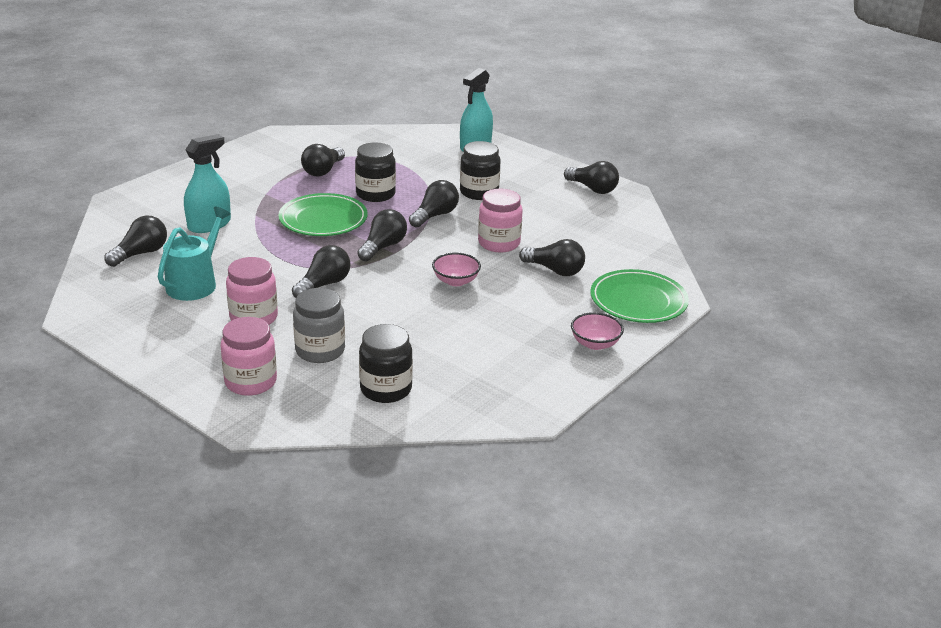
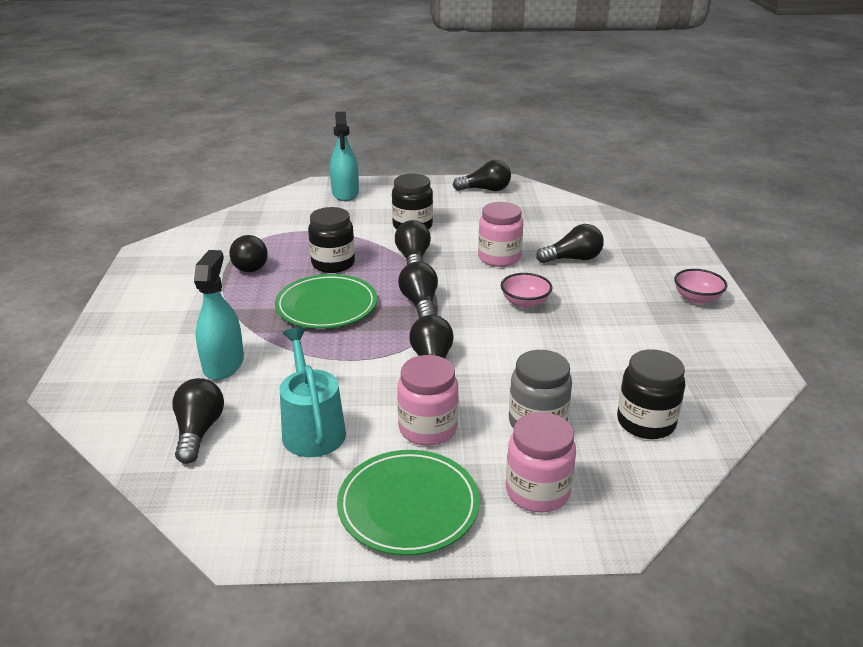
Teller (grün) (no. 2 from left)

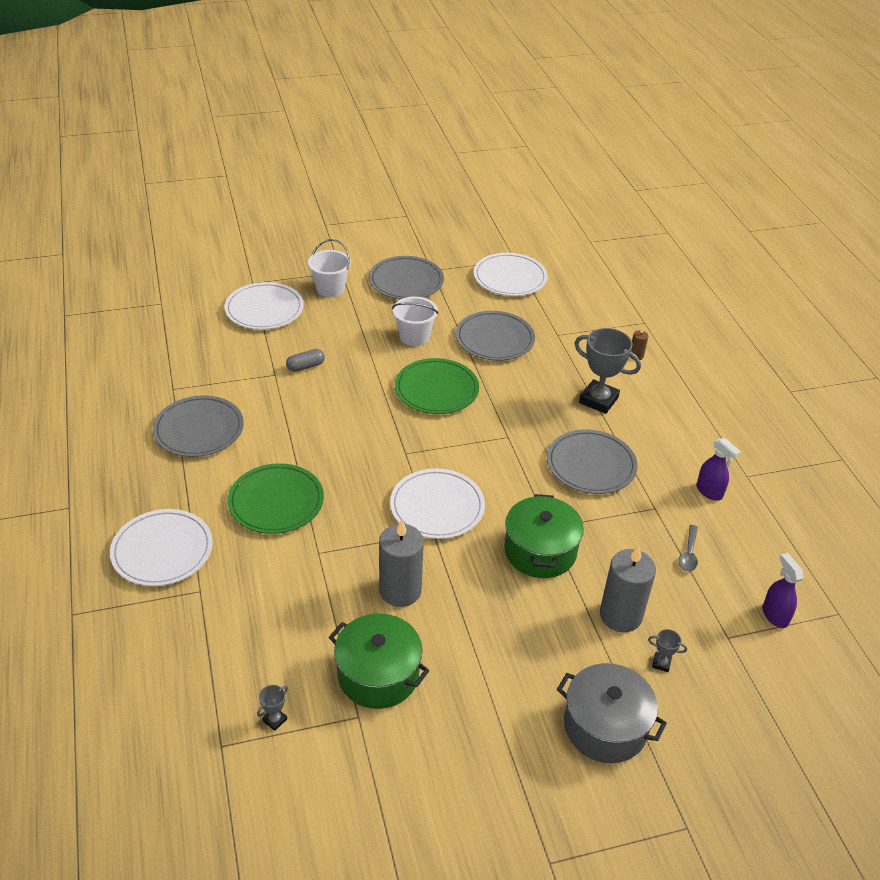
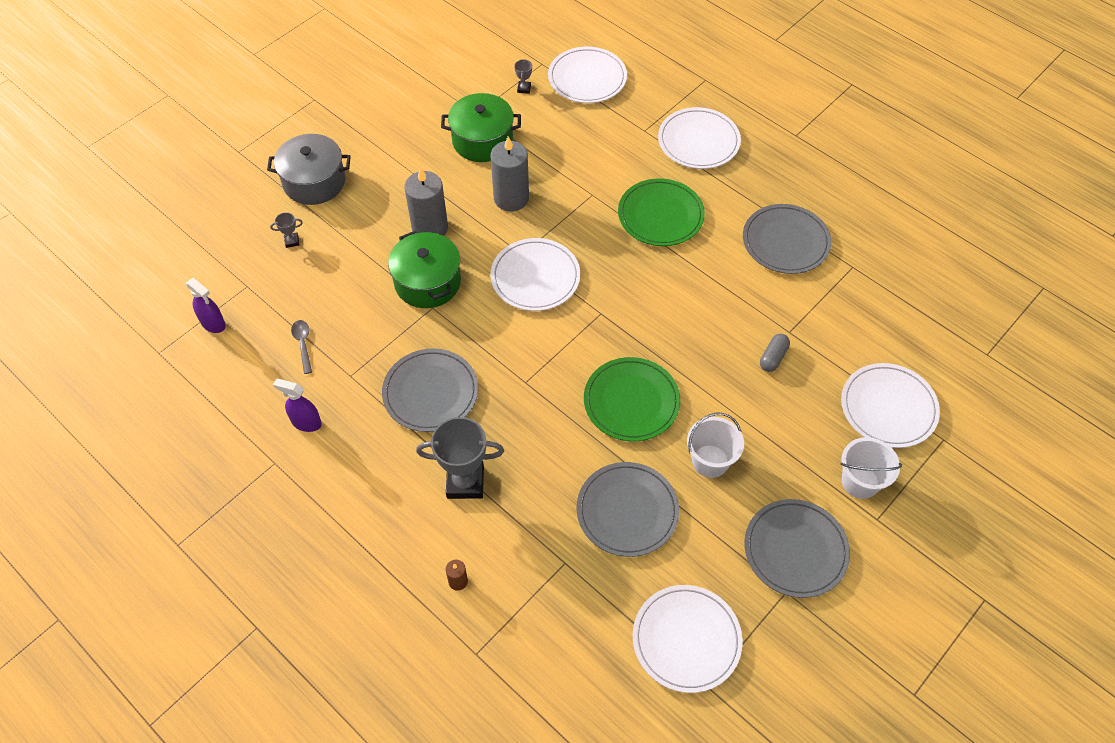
Teller (weiß) (no. 2 from left); Kerze (grau) (no. 1 from left)

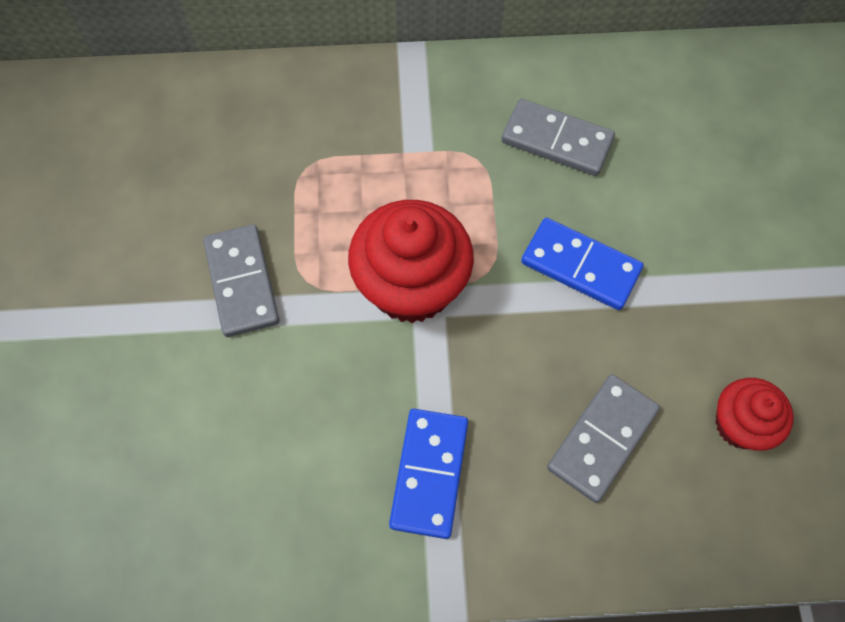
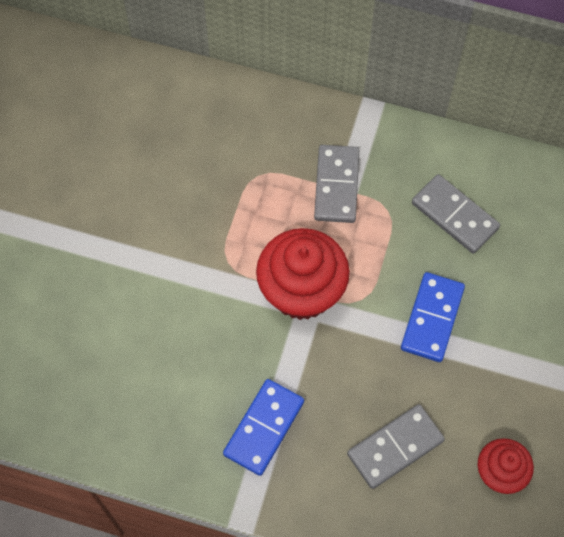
Dominostein (grau) (no. 1 from left); Dominostein (blau) (no. 2 from left)

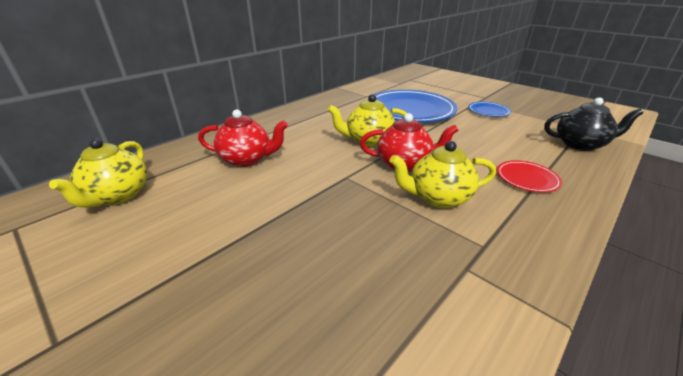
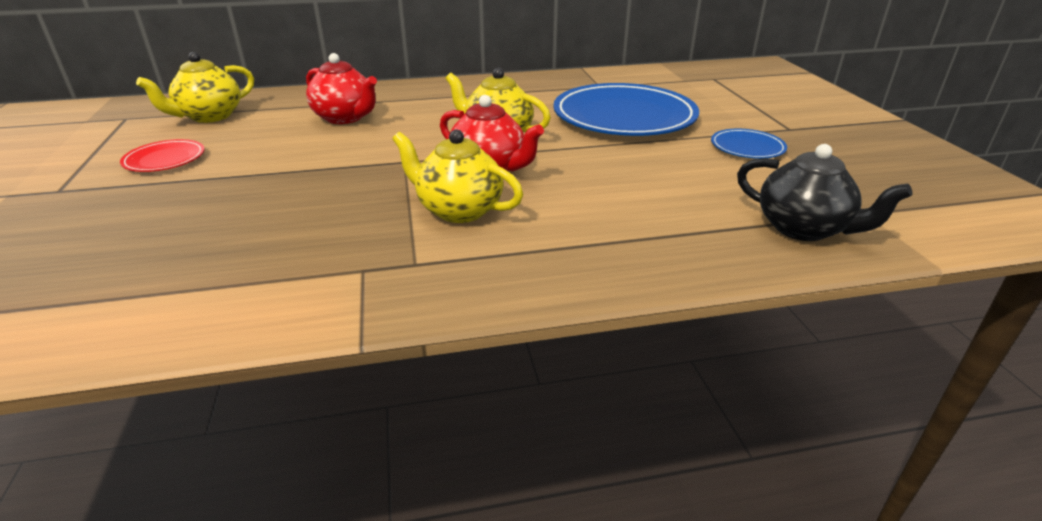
Teller (rot)

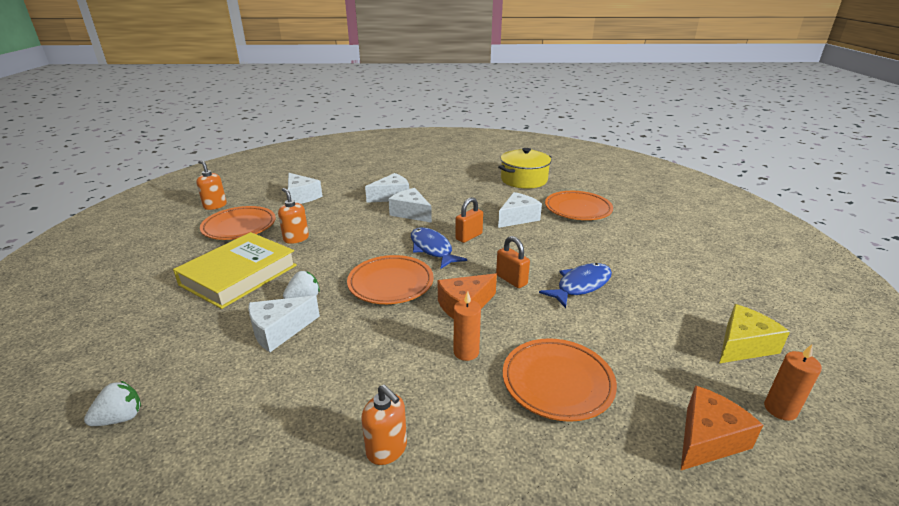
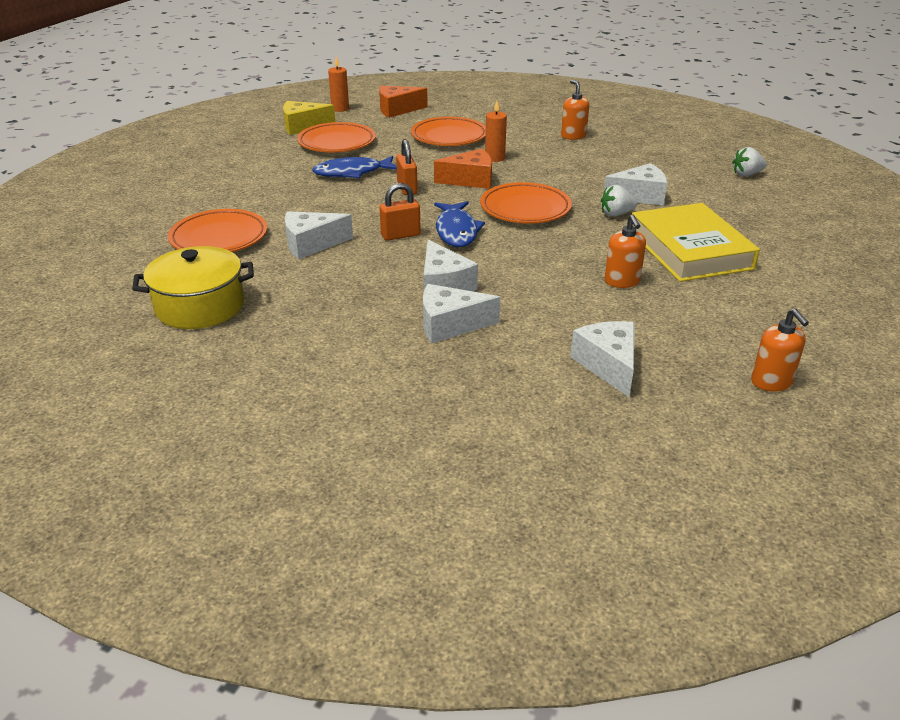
Teller (orange) (no. 2 from left); Buch (gelb)

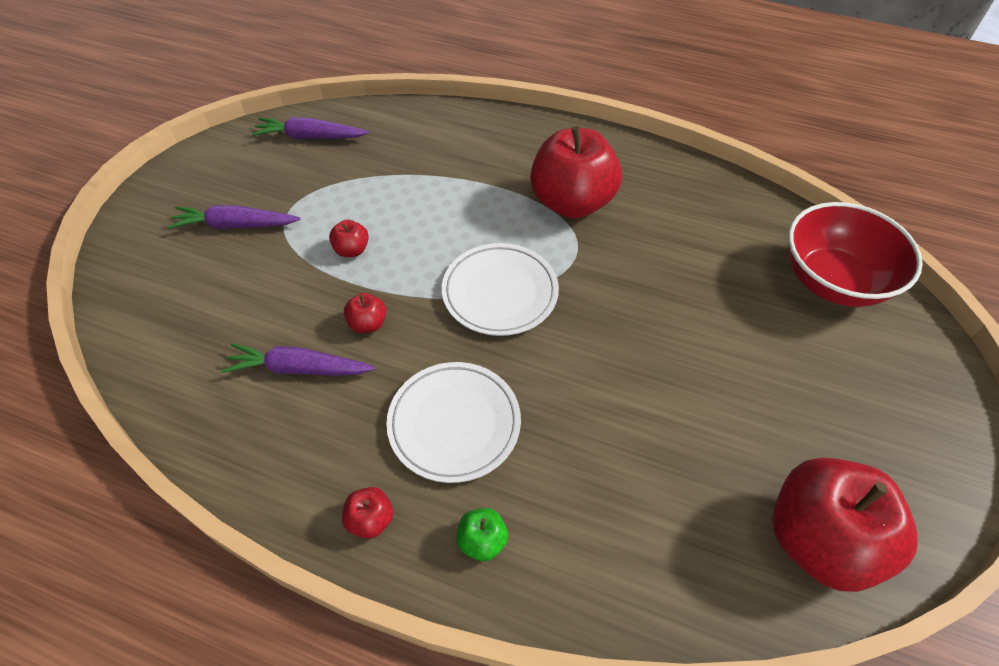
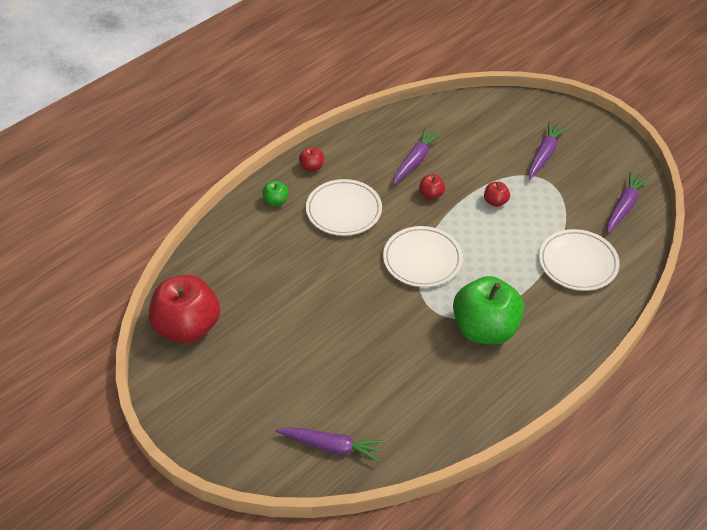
Teller (weiß) (no. 3 from left); Karotte (lila) (no. 1 from left); Apfel (grün) (no. 2 from left)

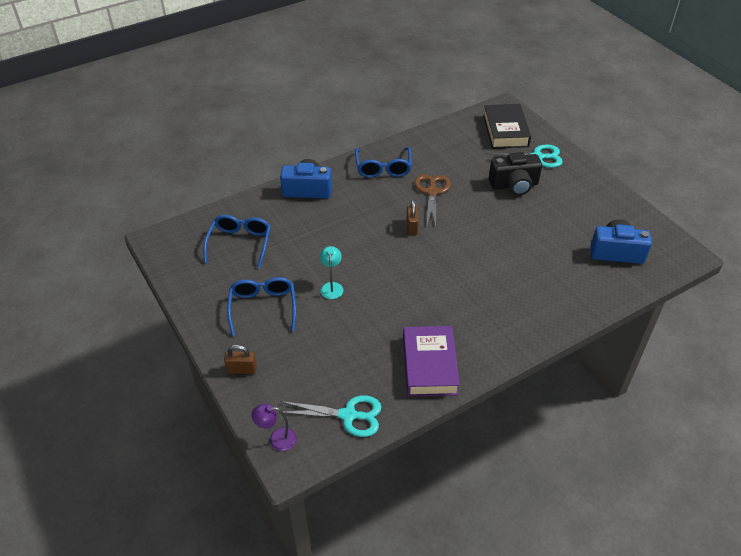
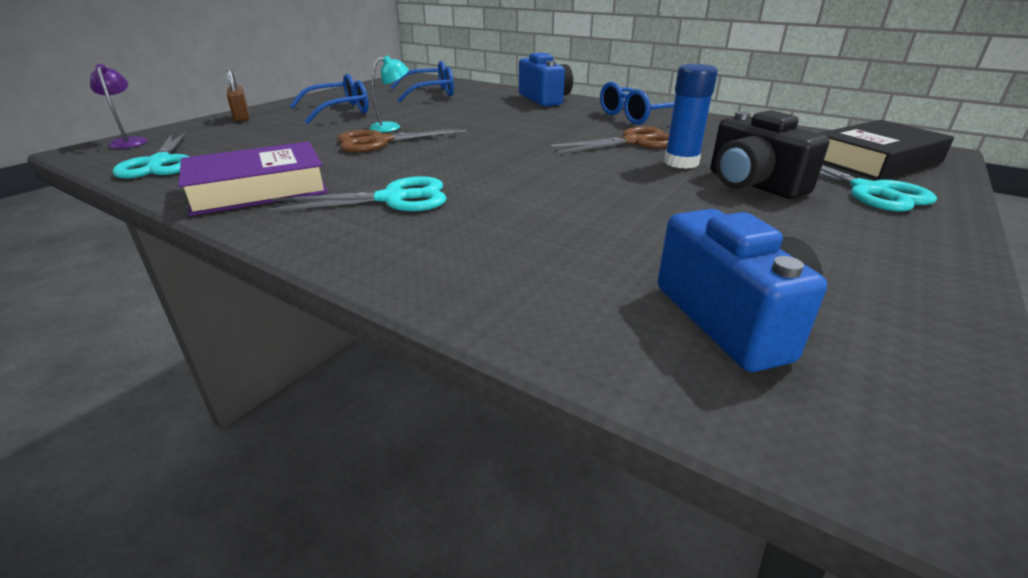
Vorhängeschloss (braun) (no. 2 from left in the first image); Schere (türkis) (no. 2 from left); Schere (braun) (no. 1 from left); Klebestift (blau)

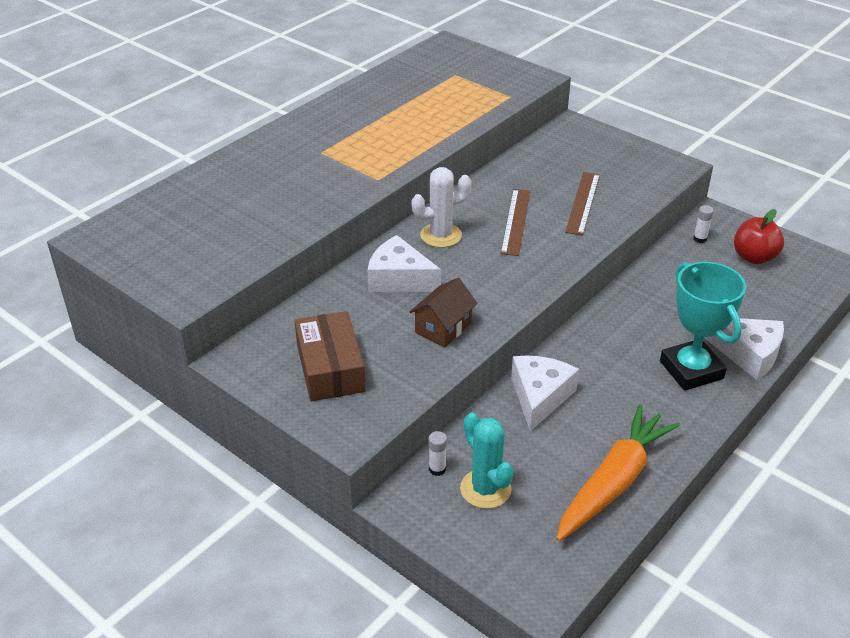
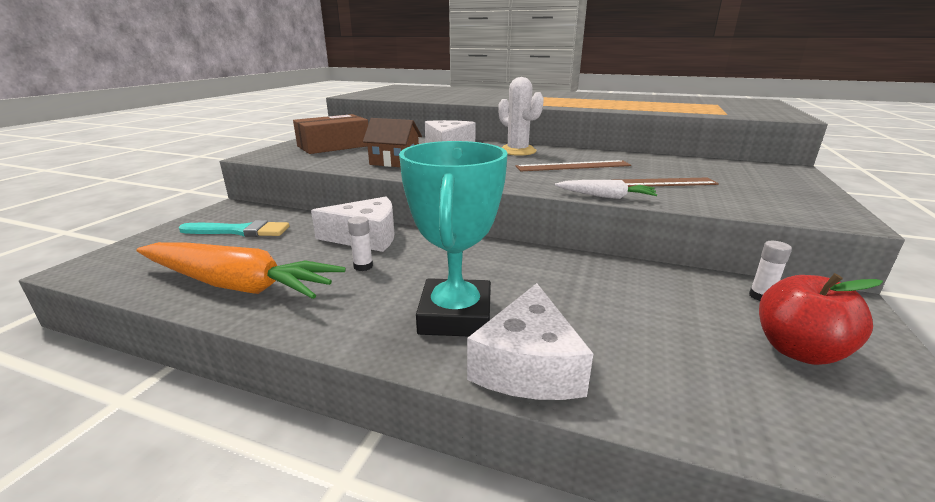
Karotte (weiß); Klebestift (weiß) (no. 1 from left); Pinsel (türkis); Pokal (türkis)

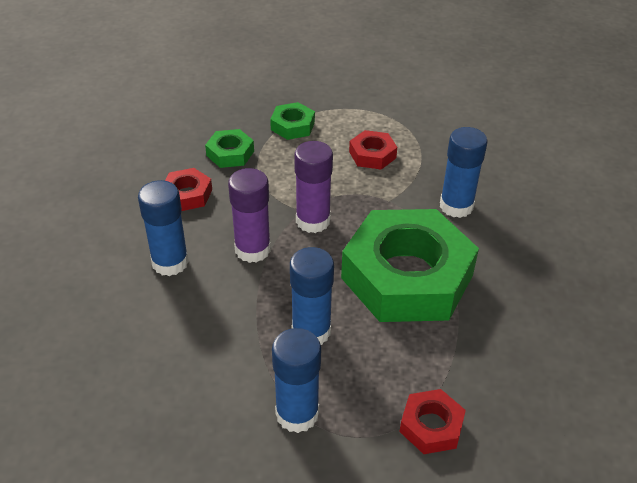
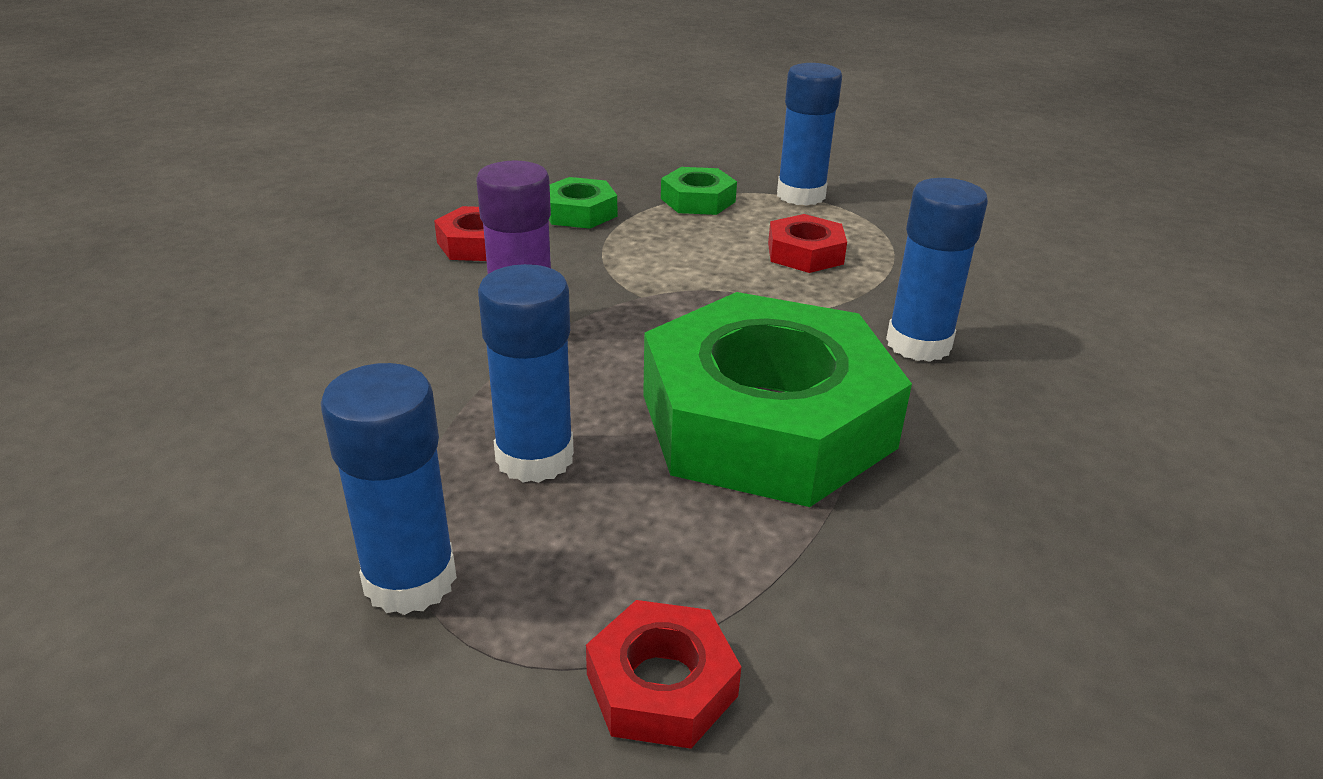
Klebestift (lila) (no. 2 from left in the first image); Klebestift (blau) (no. 3 from left)

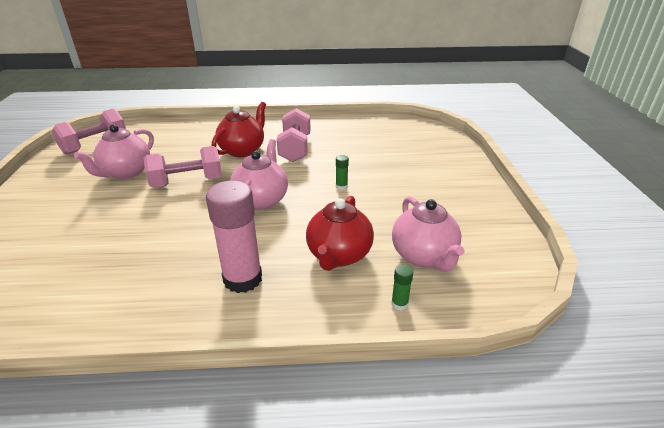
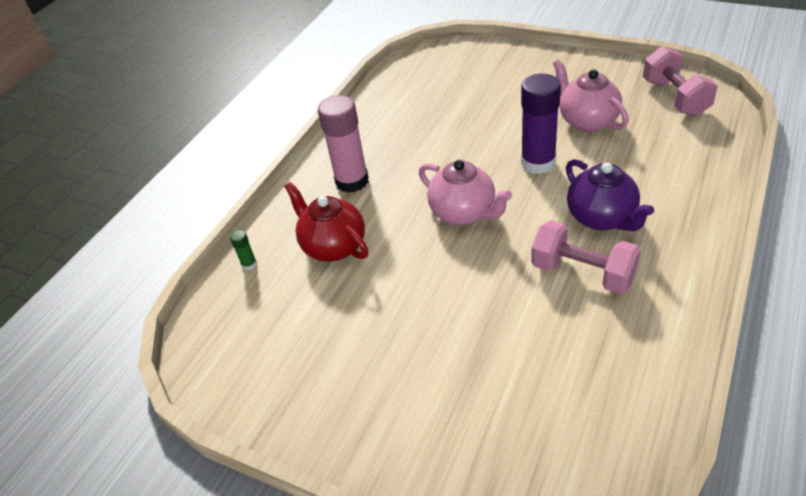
Klebestift (grün) (no. 1 from left in the first image); Teekanne (rosa) (no. 3 from left in the first image); Klebestift (lila); Teekanne (lila)

